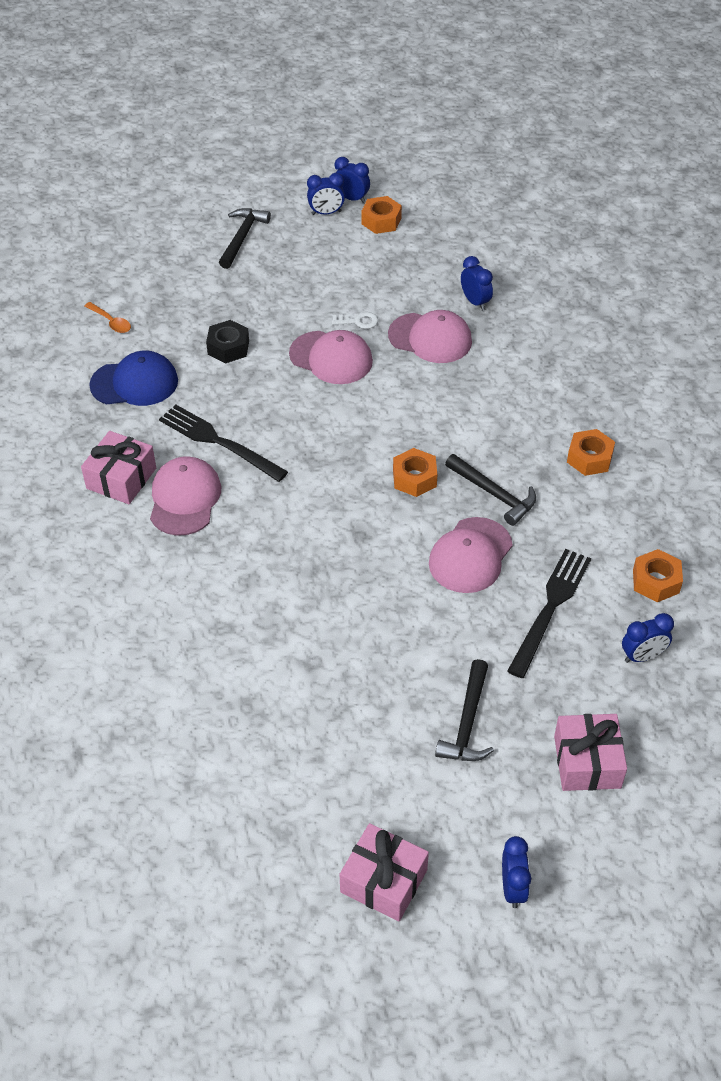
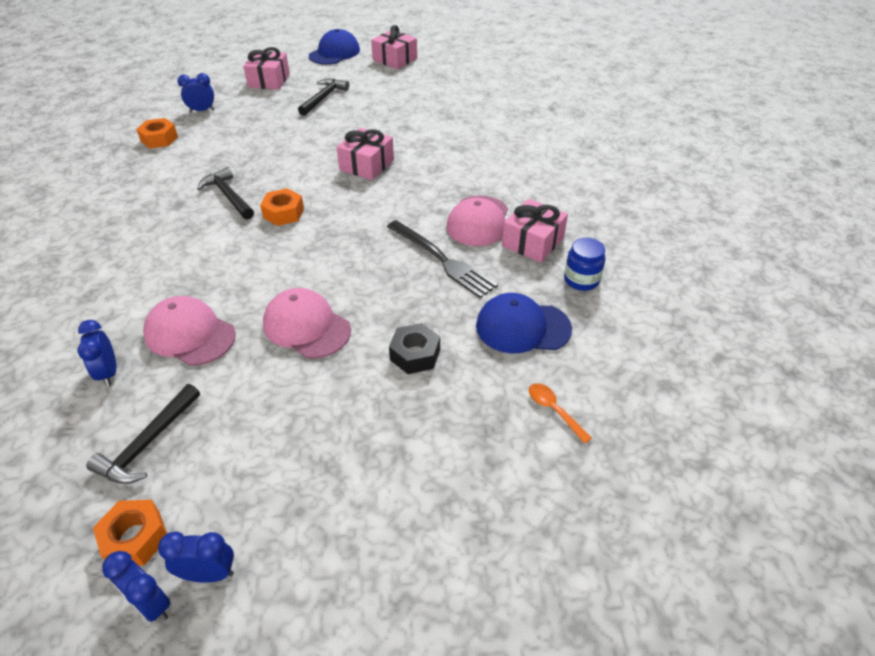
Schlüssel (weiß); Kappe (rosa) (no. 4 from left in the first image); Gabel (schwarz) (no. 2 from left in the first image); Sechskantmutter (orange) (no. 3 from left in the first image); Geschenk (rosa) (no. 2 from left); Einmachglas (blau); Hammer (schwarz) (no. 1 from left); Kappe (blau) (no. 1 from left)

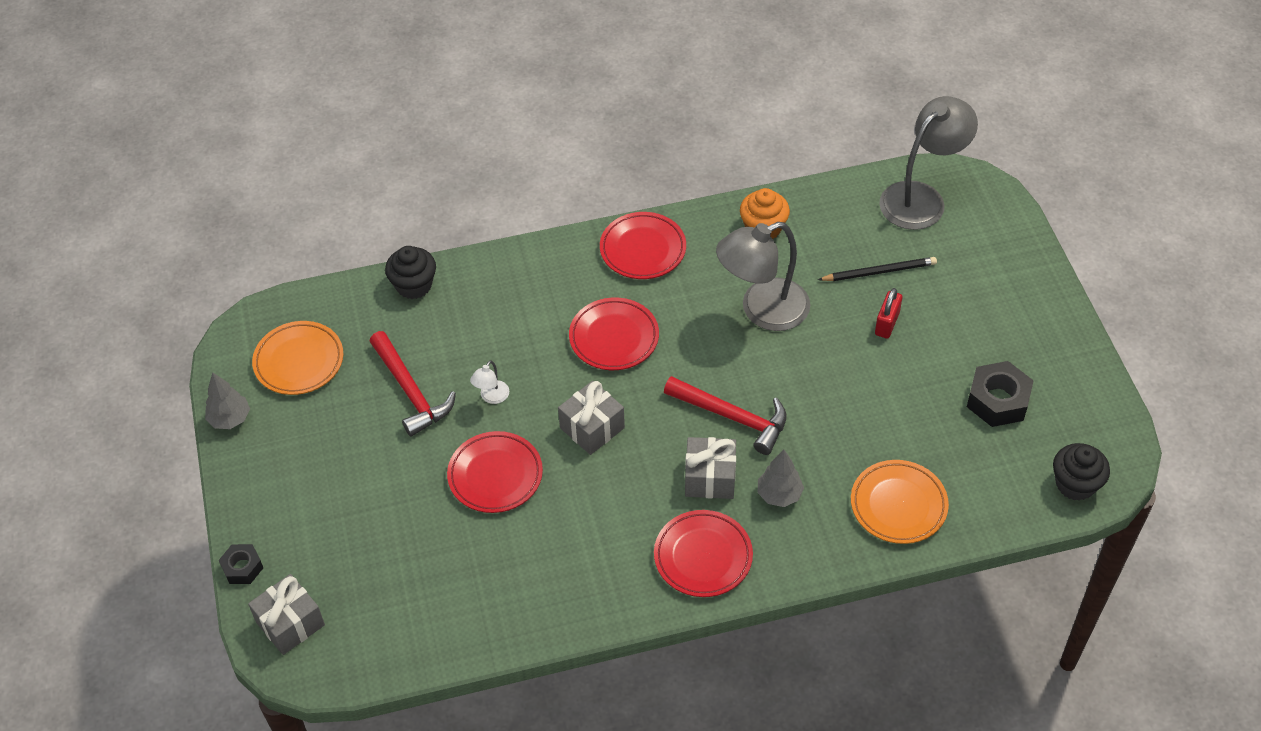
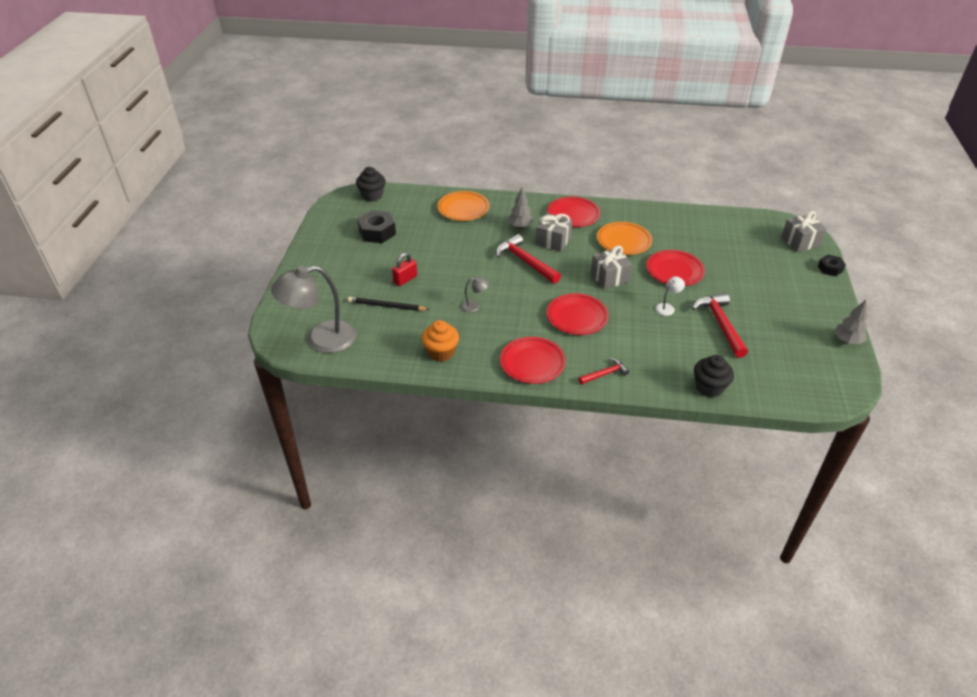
Hammer (rot) (no. 2 from left); Teller (orange) (no. 2 from left); Lampe (grau) (no. 2 from left)

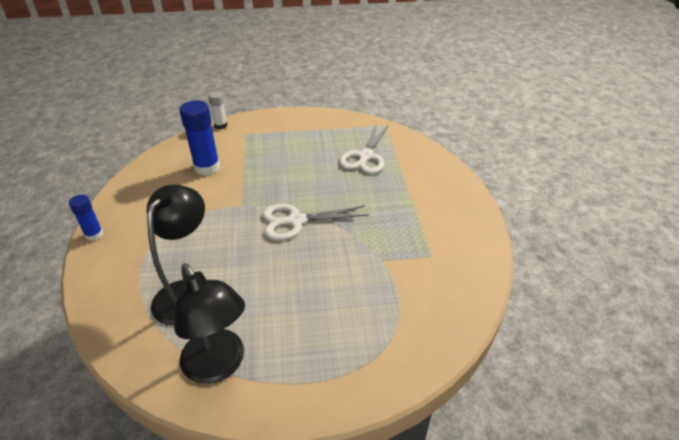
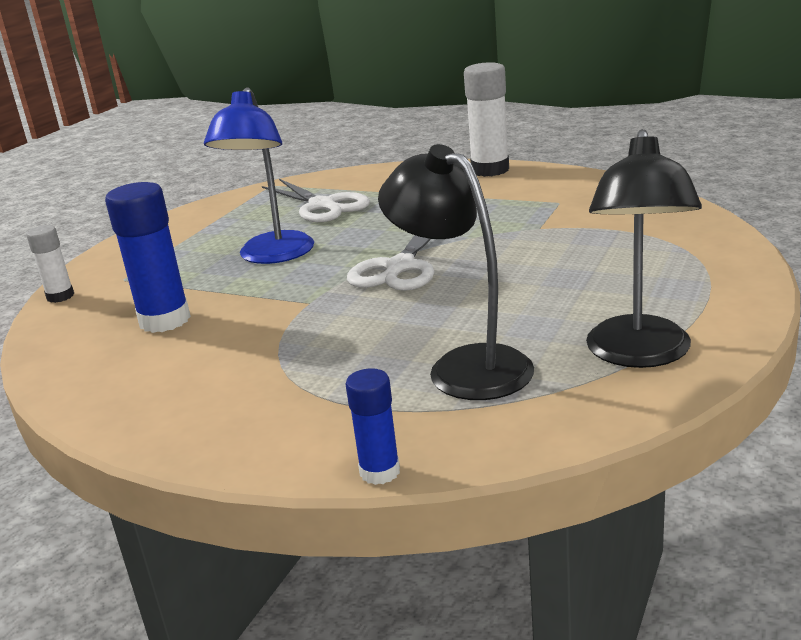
Lampe (blau); Klebestift (weiß) (no. 2 from left); Klebestift (blau) (no. 2 from left); Lampe (schwarz) (no. 2 from left)

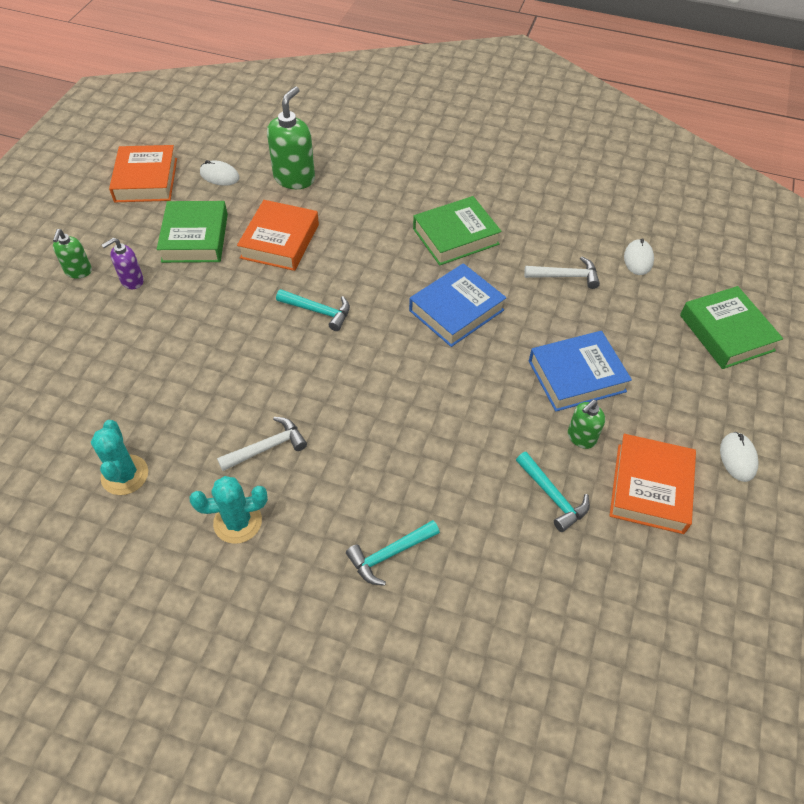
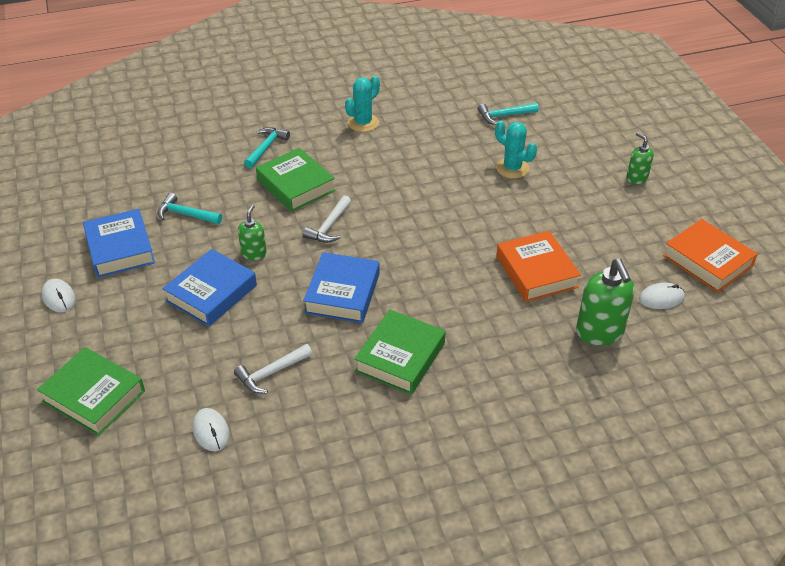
Seifenspender (lila); Kaktus (türkis) (no. 2 from left); Buch (grün) (no. 2 from left); Hammer (weiß) (no. 2 from left); Hammer (türkis) (no. 3 from left); Seifenspender (grün) (no. 1 from left); Buch (blau) (no. 1 from left)

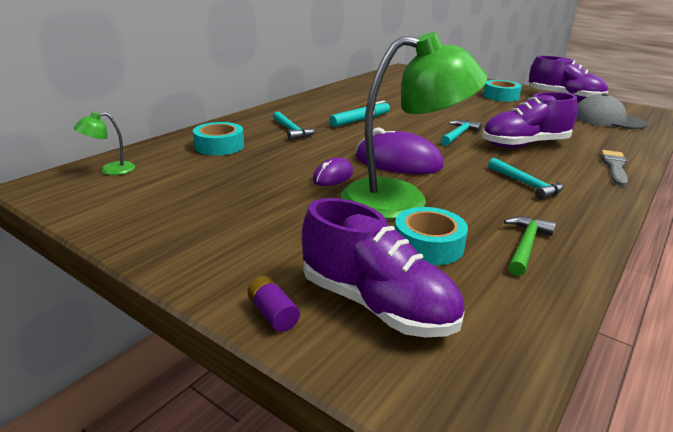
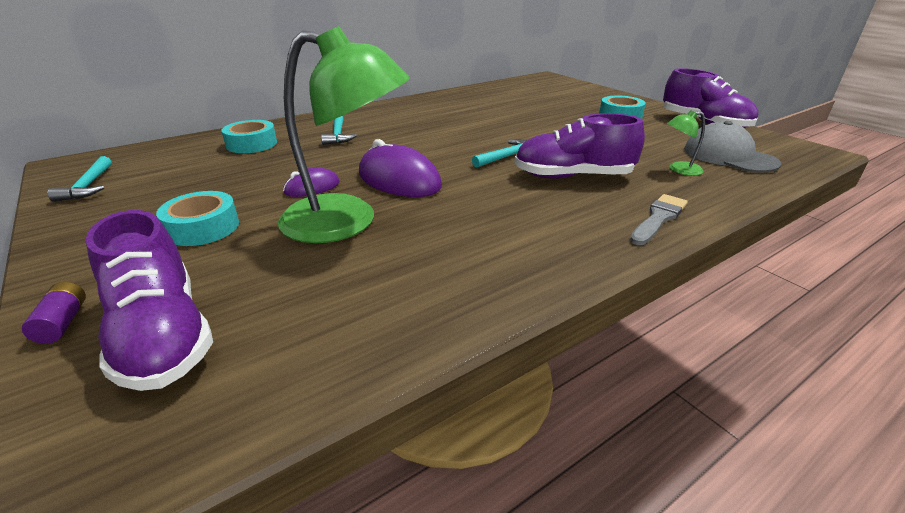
Filzstift (türkis); Hammer (grün); Lampe (grün) (no. 2 from left); Klebeband (türkis) (no. 1 from left); Hammer (türkis) (no. 1 from left)

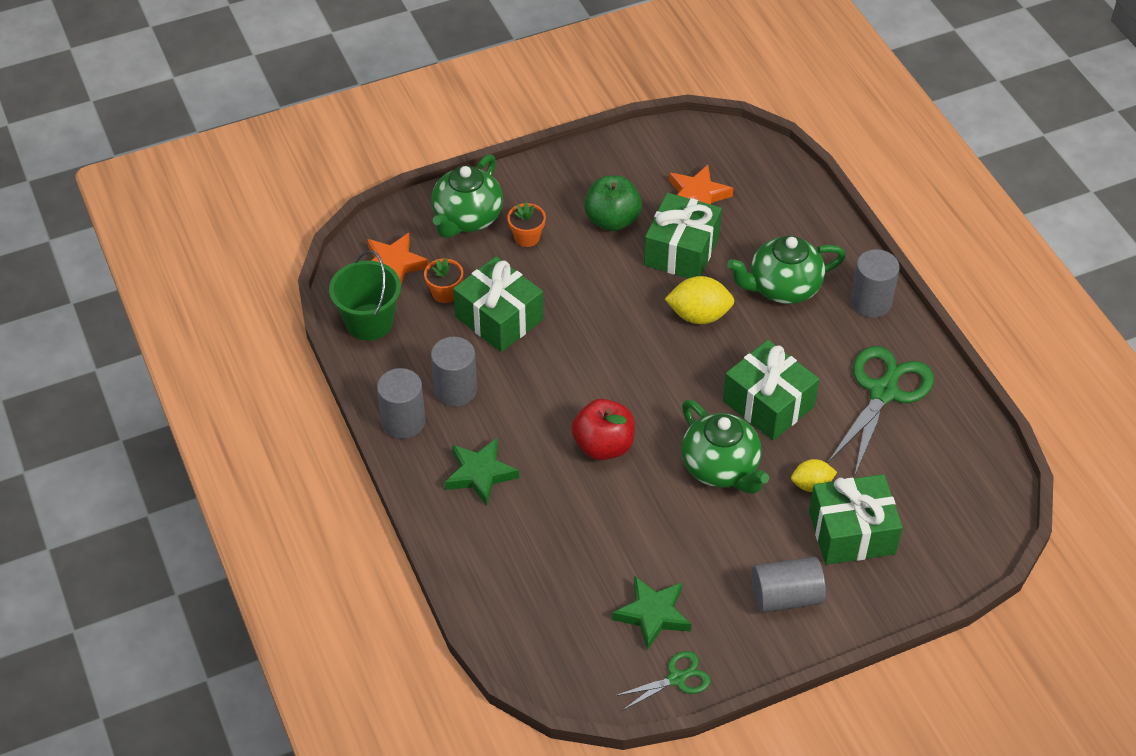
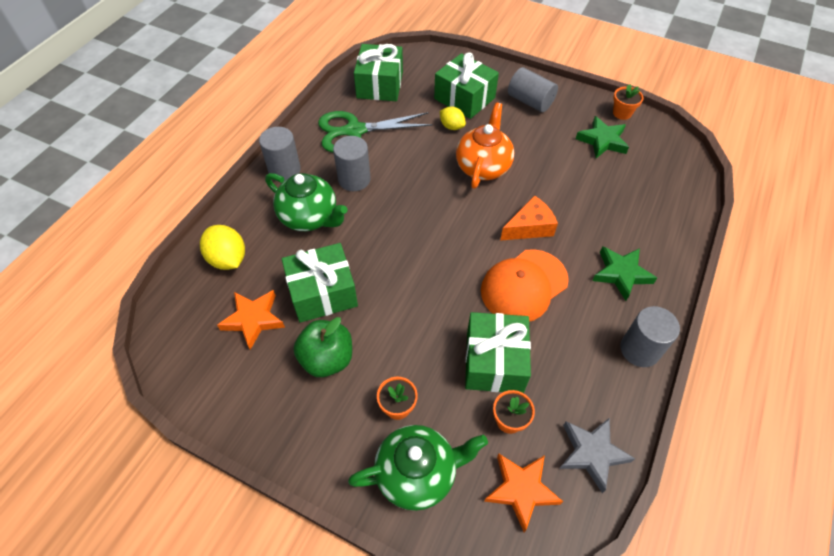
Kappe (orange); Vollzylinder (grau) (no. 2 from left); Zitrone (gelb) (no. 1 from left); Geschenk (grün) (no. 2 from left); Stern (grau); Käse (orange); Blumentopf (orange) (no. 3 from left); Teekanne (orange)

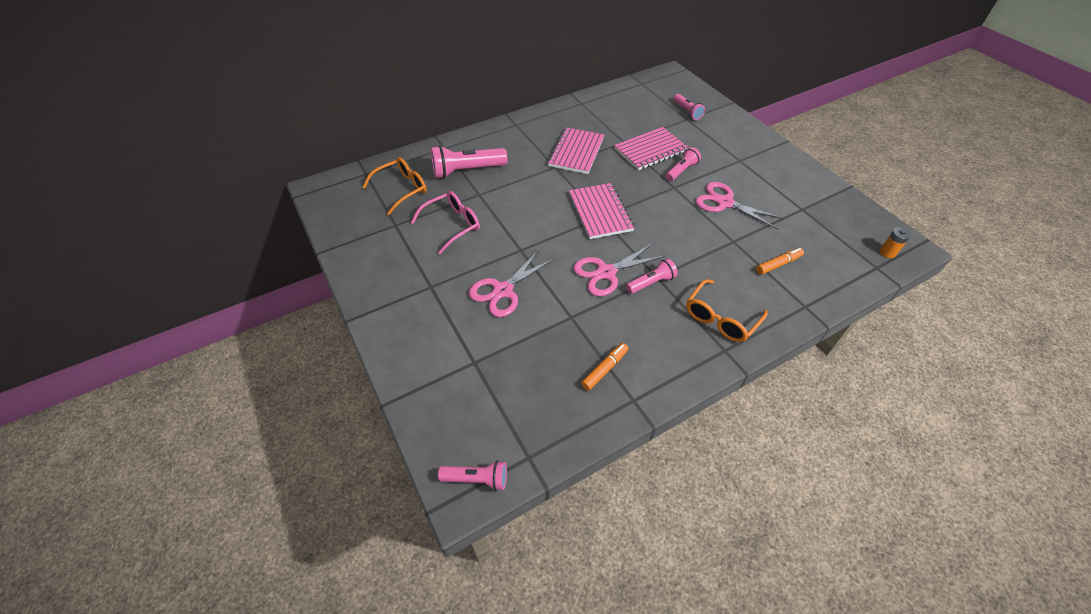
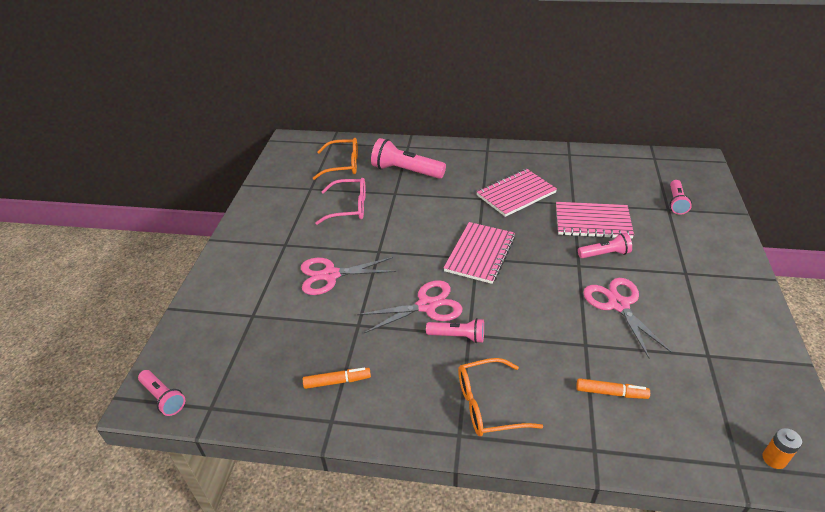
Schere (rosa) (no. 2 from left)

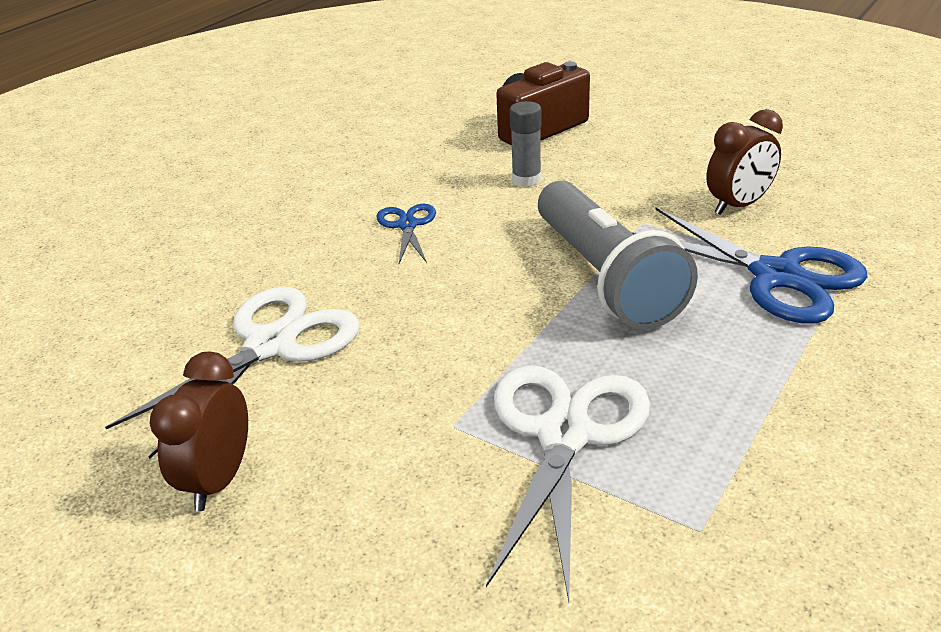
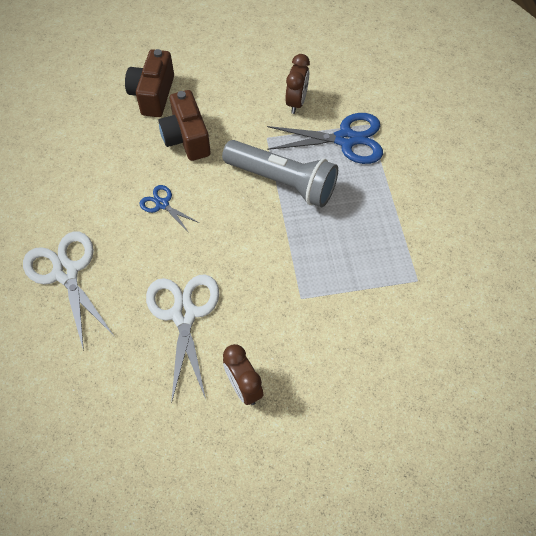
Schere (weiß) (no. 1 from left); Kamera (braun) (no. 2 from left)

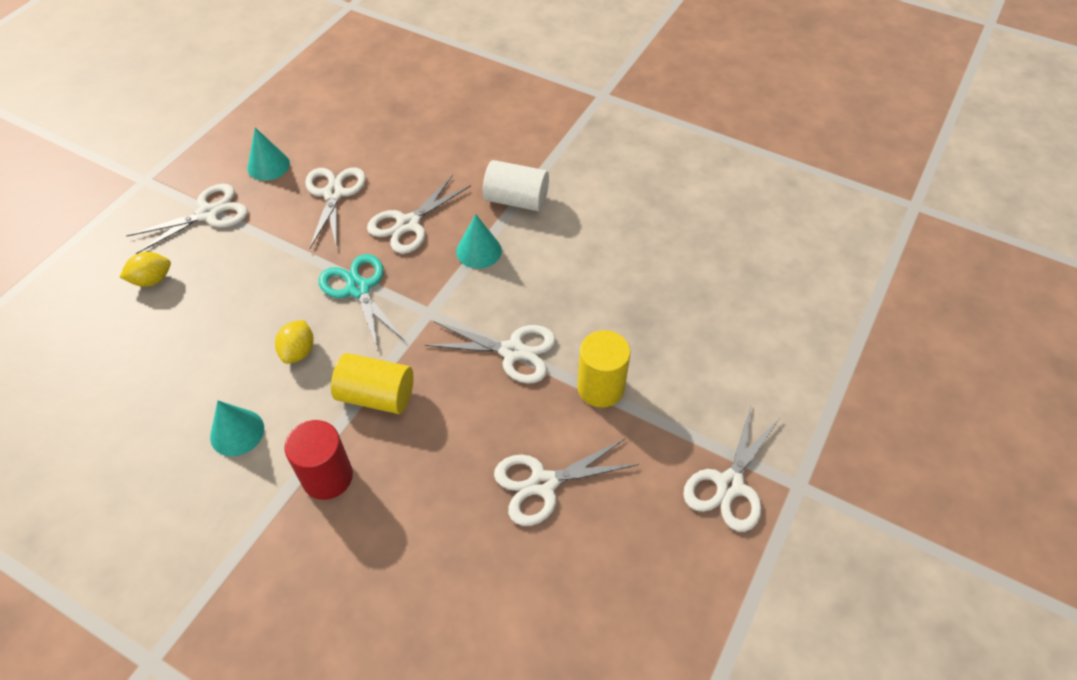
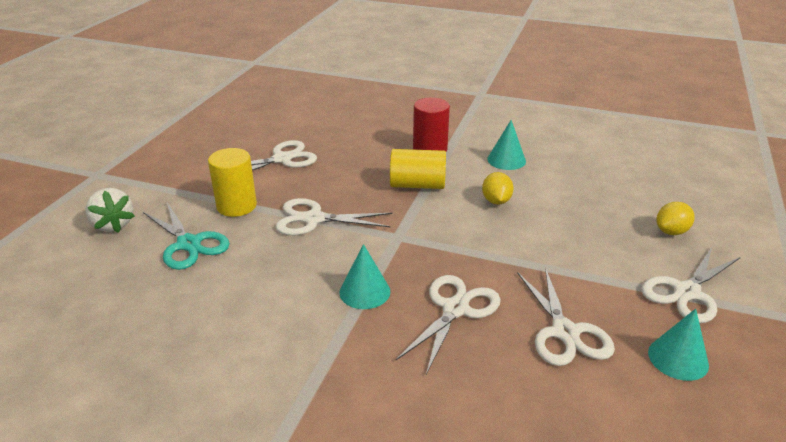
Vollzylinder (weiß); Schere (weiß) (no. 6 from left in the first image); Erdbeere (weiß); Schere (türkis)

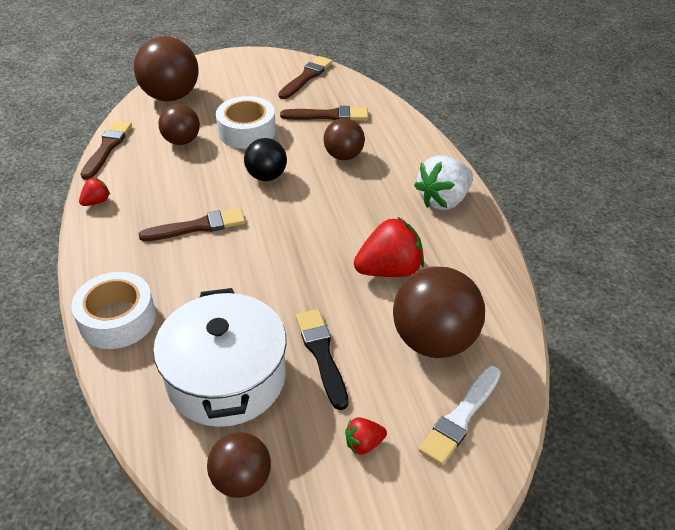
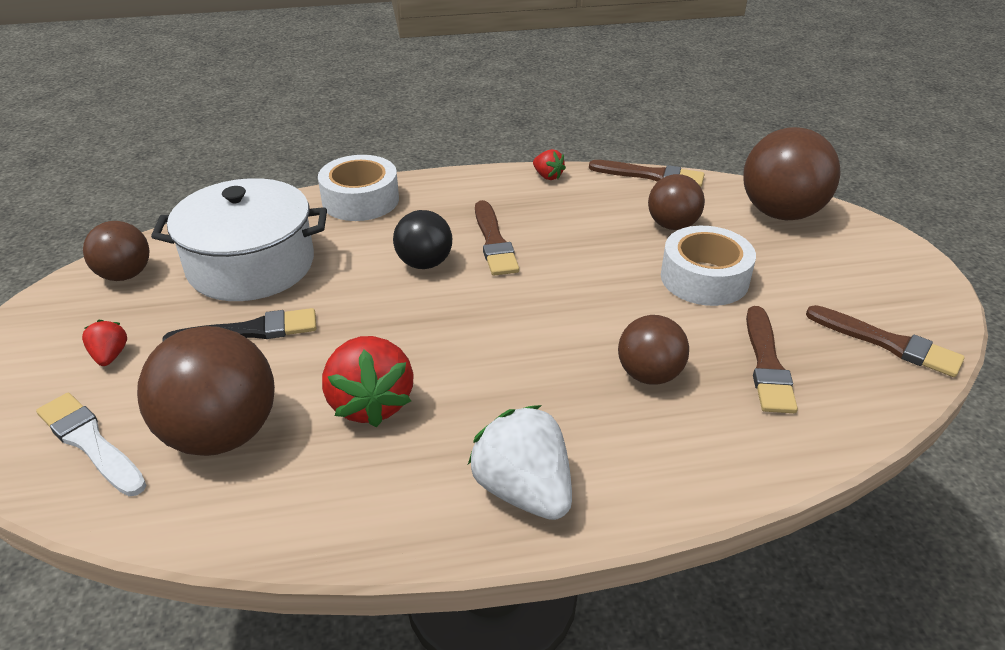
Ball (schwarz)

